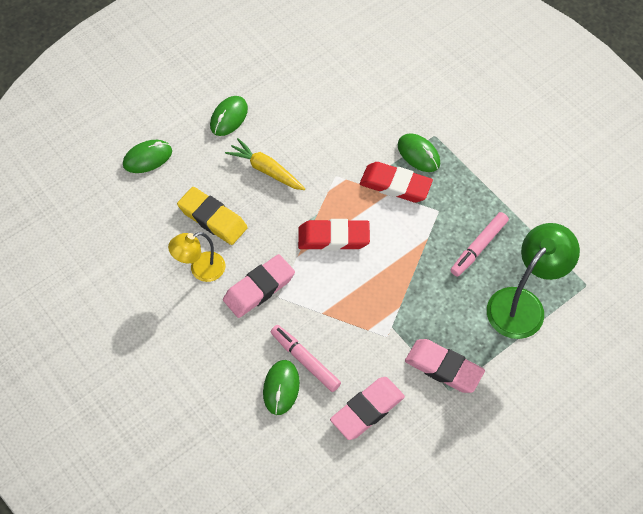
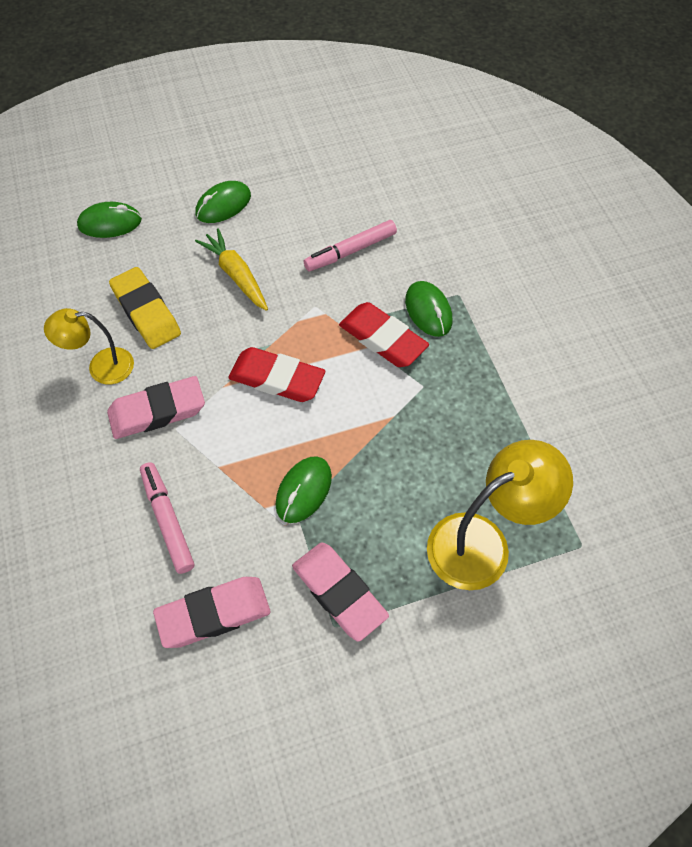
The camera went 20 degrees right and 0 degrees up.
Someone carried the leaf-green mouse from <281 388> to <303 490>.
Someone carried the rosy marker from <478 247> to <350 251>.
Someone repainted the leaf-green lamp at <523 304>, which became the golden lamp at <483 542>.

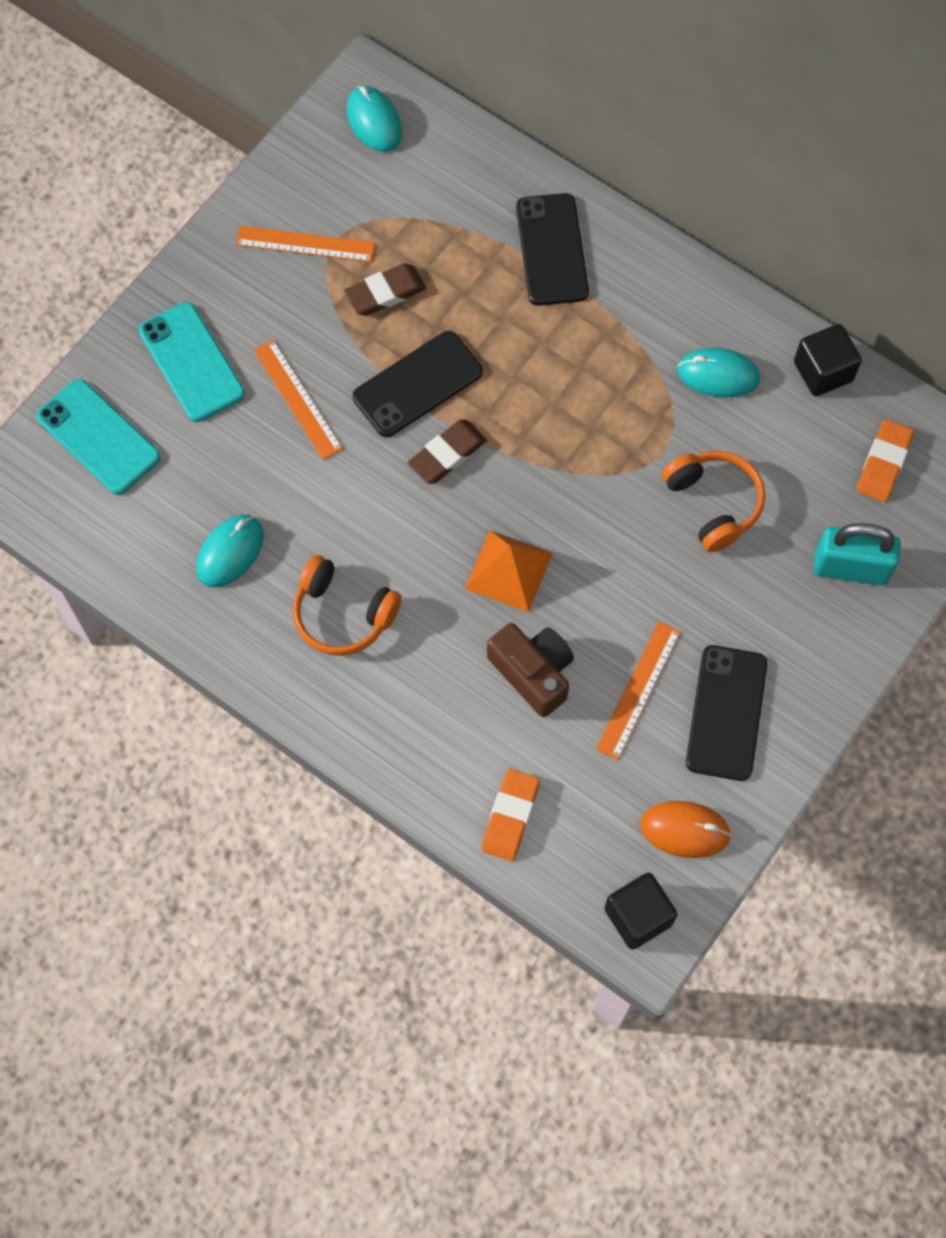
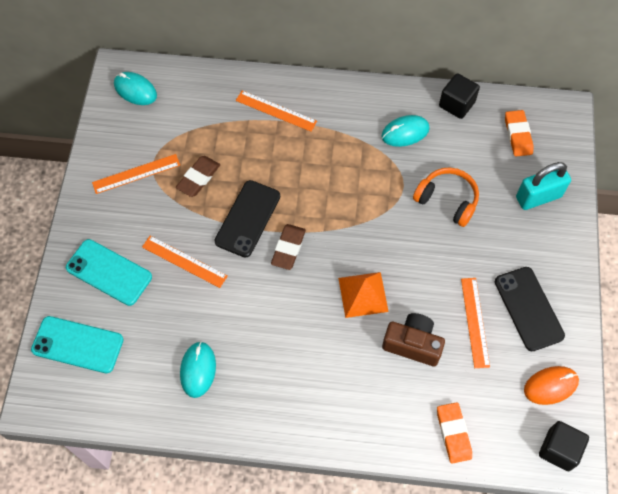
The camera went 30 degrees left and 5 degrees down.
Someone swapped the ebony phone at <552 250> for the orange-coloured ruler at <276 111>.
Someone took away the orange-coloured over-ear headphones at <342 614>.

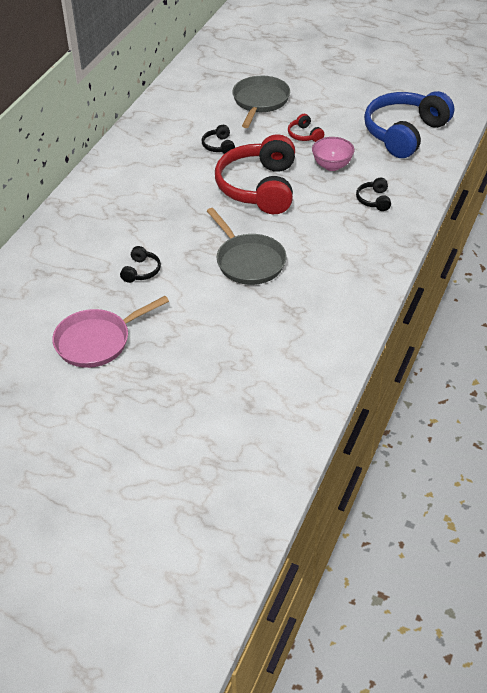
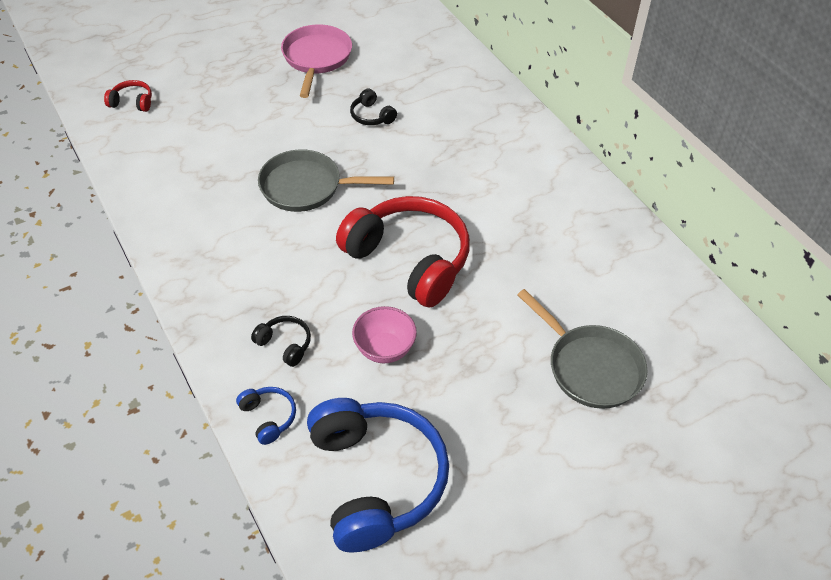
The camera went 125 degrees right and 5 degrees up.
Someone carried the scarlet over-ear headphones from <304 135> to <132 102>.
Someone put down the cobalt over-ear headphones at <268 417>.
Someone took away the ebony over-ear headphones at <219 146>.

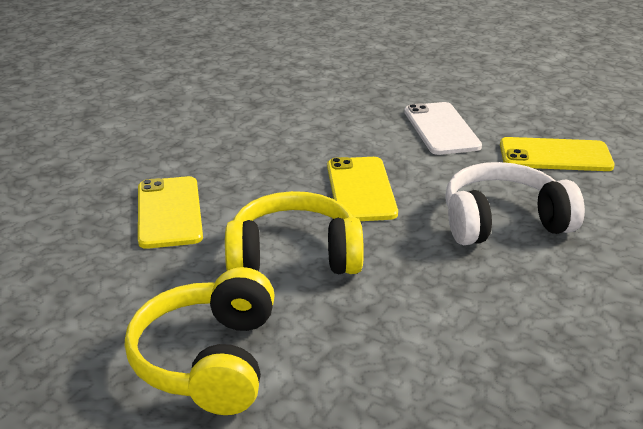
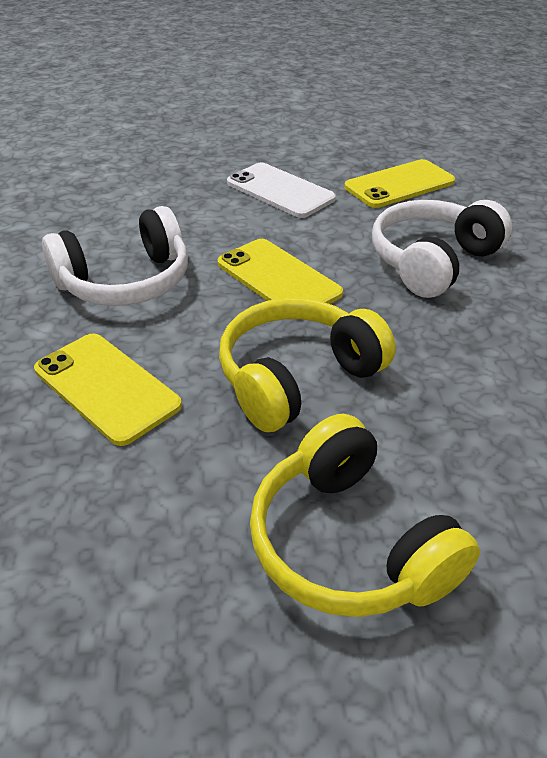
The camera went 35 degrees left and 10 degrees up.
Someone put down the pure white over-ear headphones at <126 282>.

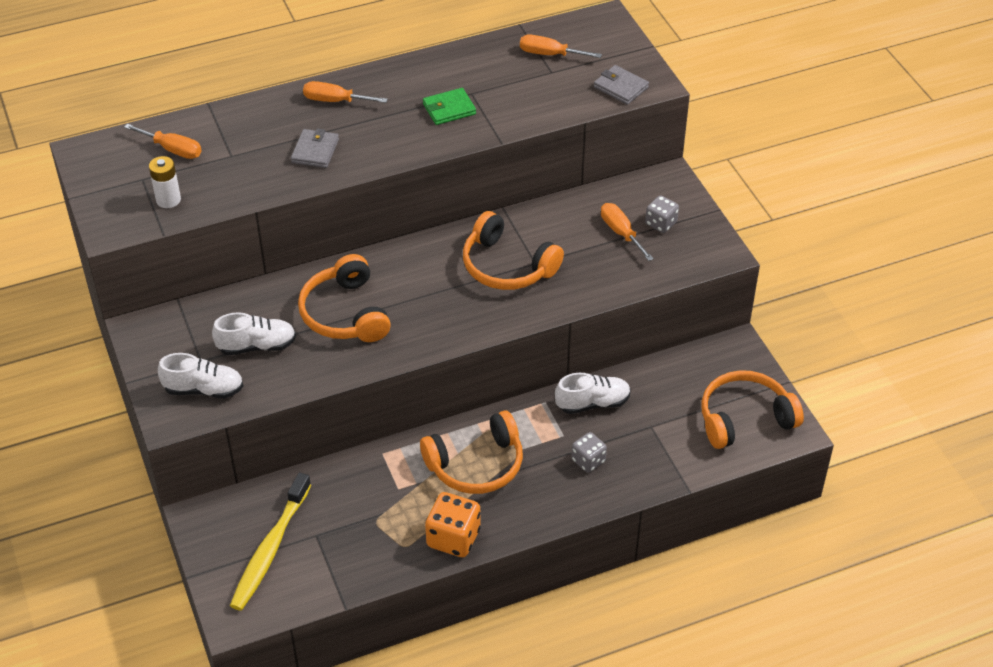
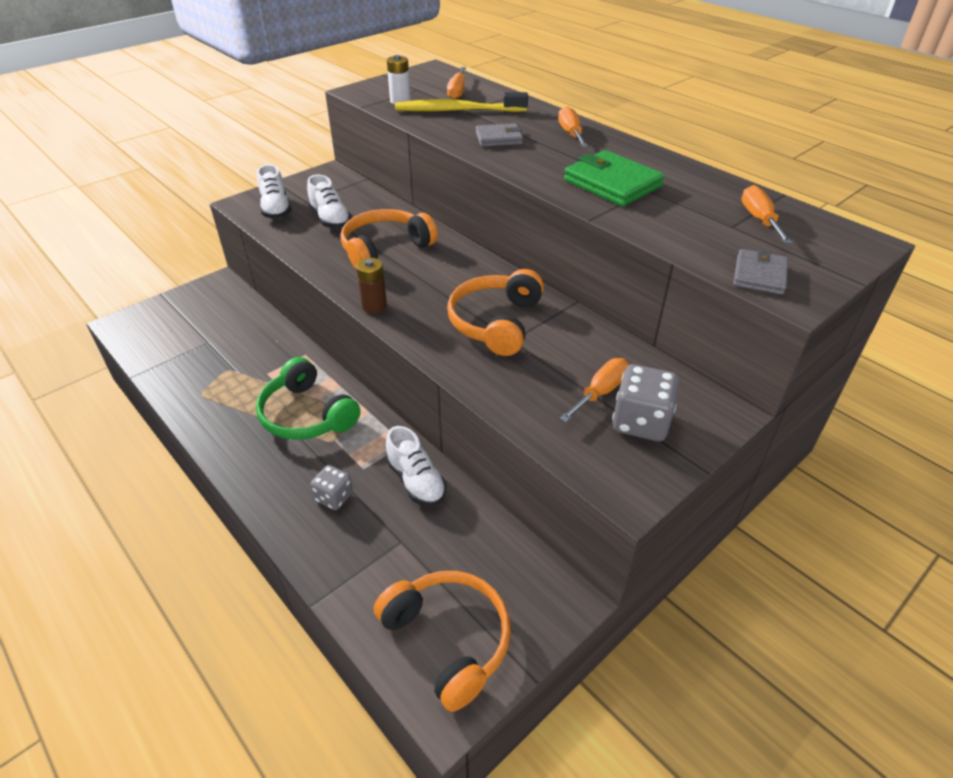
The camera went 70 degrees right and 5 degrees down.
Someone repainted the orange-coloured over-ear headphones at <476 465>, which became the leaf-green over-ear headphones at <306 415>.
Someone put down the russet power cell at <374 306>.
Someone carried the golden dental brush from <270 549> to <457 111>.
Someone scaled the leaf-green card wallet at <449 109> by 1.63.
Someone scaled the ash-grey die at <661 223> by 1.61.
Someone took away the orange-coloured die at <453 538>.

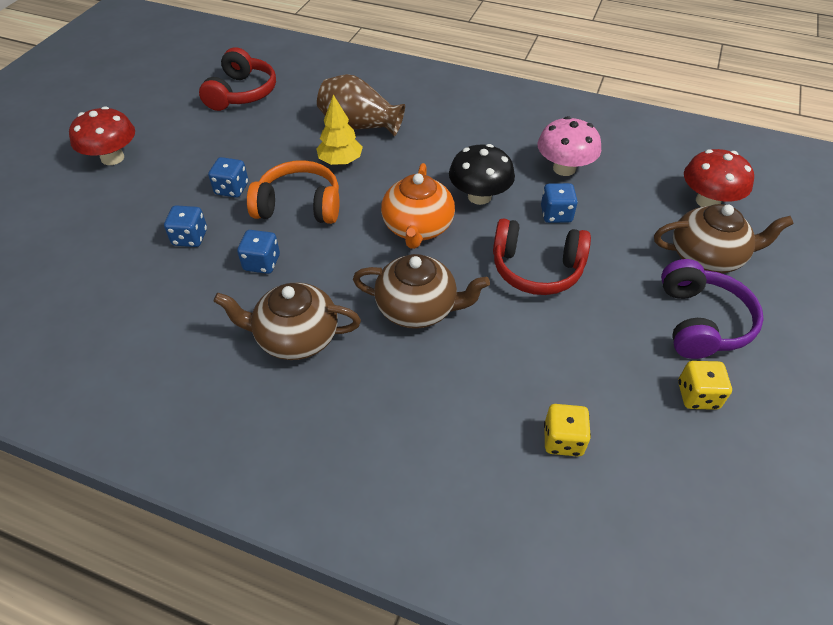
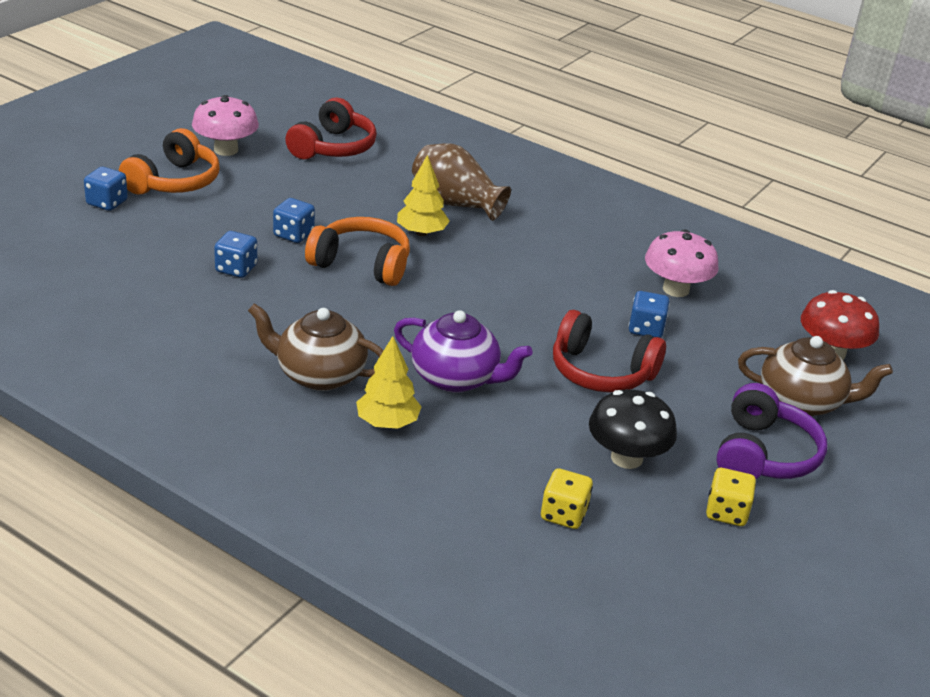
The camera went 10 degrees right and 15 degrees down.
Someone carried the cobalt die from <262 263> to <107 203>.
Someone swapped the scarlet mushroom at <112 158> for the orange-coloured over-ear headphones at <174 181>.
Someone put down the rosy mushroom at <226 150>.
Someone put down the golden fir tree at <387 423>.
Someone repainted the russet teapot at <418 308>, which became the violet teapot at <456 378>.
Someone carried the ebony mushroom from <479 196> to <626 458>.
Someone took away the orange-coloured teapot at <417 228>.

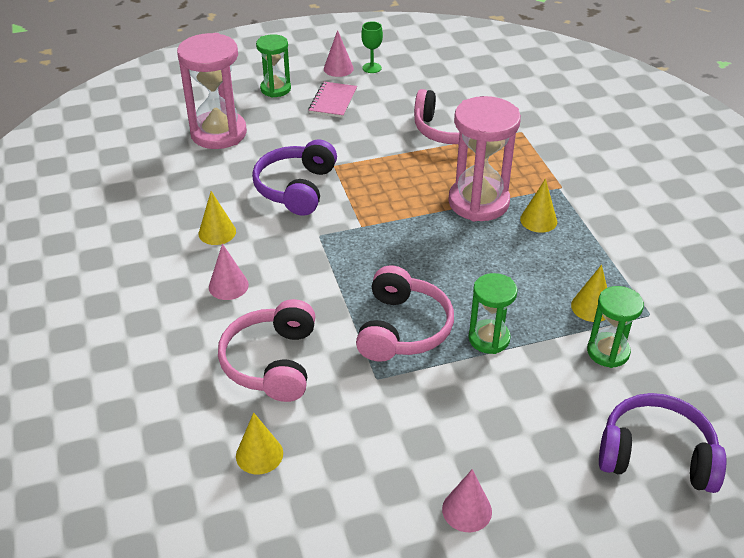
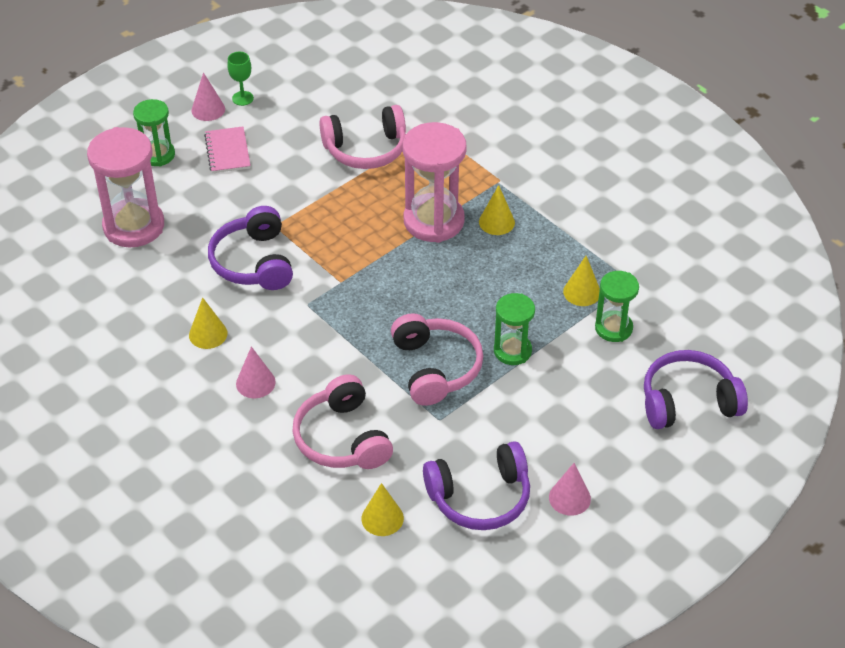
The camera went 25 degrees left and 5 degrees up.
Someone put down the violet over-ear headphones at <480 497>.

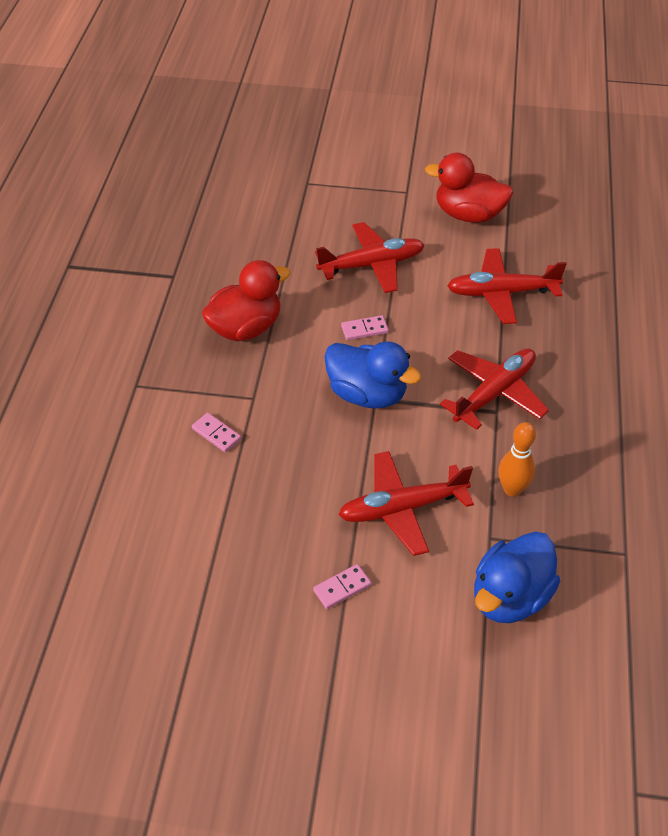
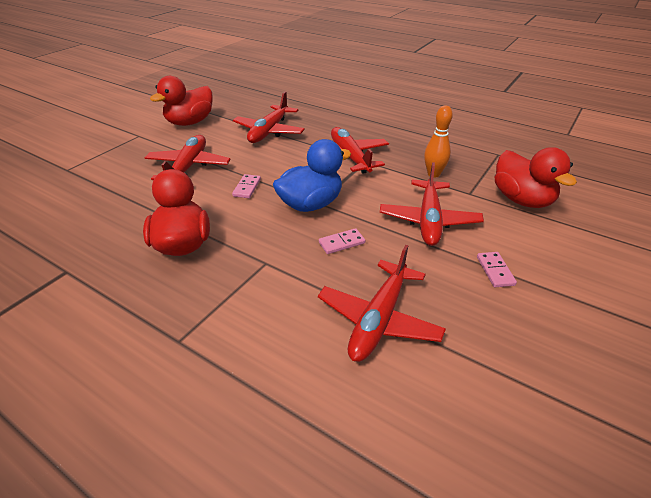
The camera went 65 degrees left and 10 degrees down.
Someone put down the scarlet toy plane at <378 319>.
Someone carried the rosy domino from <216 434> to <341 243>.
Someone repainted the cobalt duck at <510 597>, which became the scarlet duck at <522 200>.

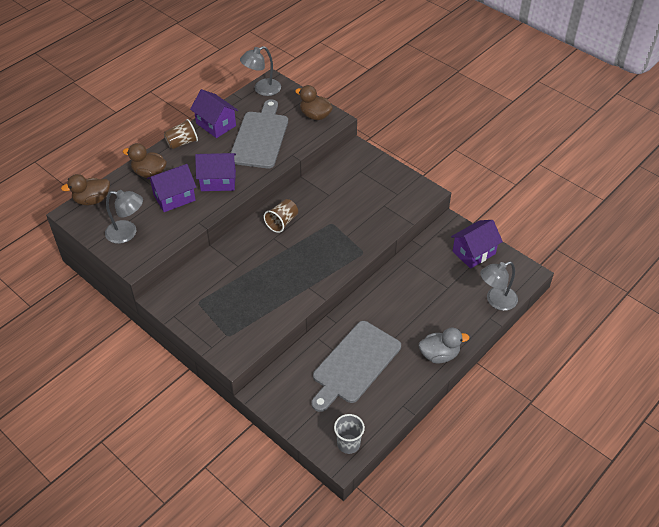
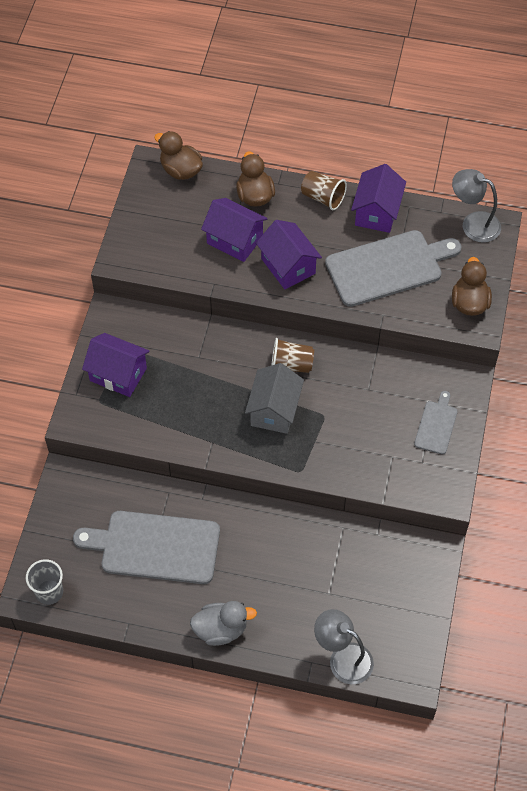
The camera went 60 degrees right and 10 degrees up.
Someone carried the violet cottage from <474 252> to <118 374>.
Someone rotated the ash-grey duck at <439 355> by 60 degrees counterclockwise.
Someone put down the ash-grey cottage at <274 410>.
Someone put down the ash-grey cutting board at <436 425>.
Someone took away the ash-grey lamp at <127 233>.

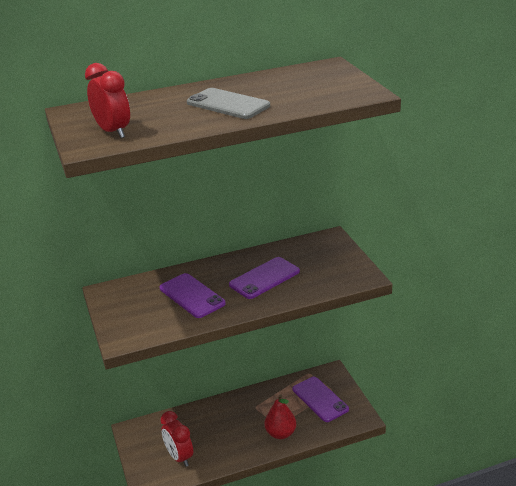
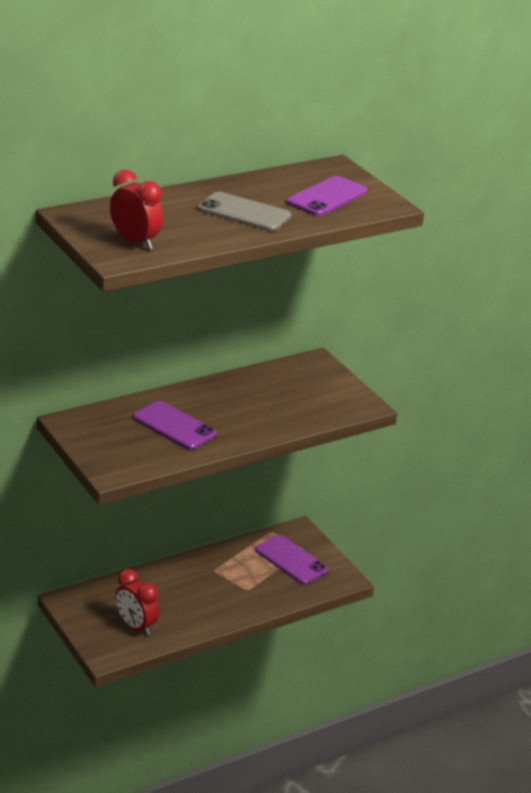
The camera went 15 degrees left and 0 degrees up.
Someone carried the violet phone from <264 278> to <327 197>.
Someone took away the scarlet pear fruit at <280 433>.

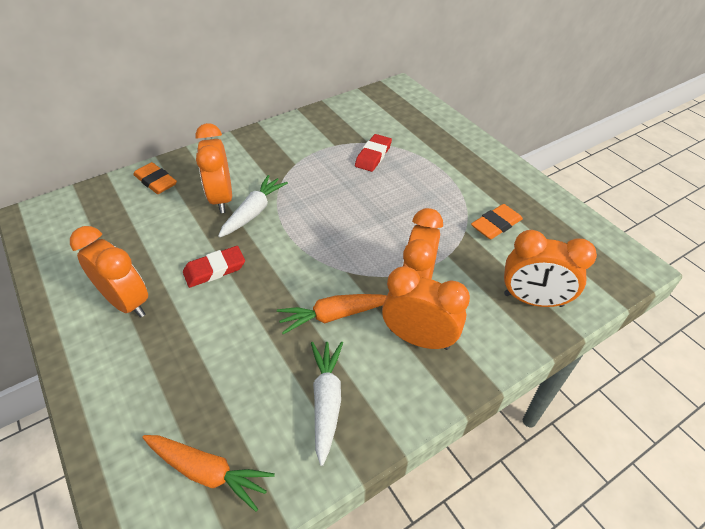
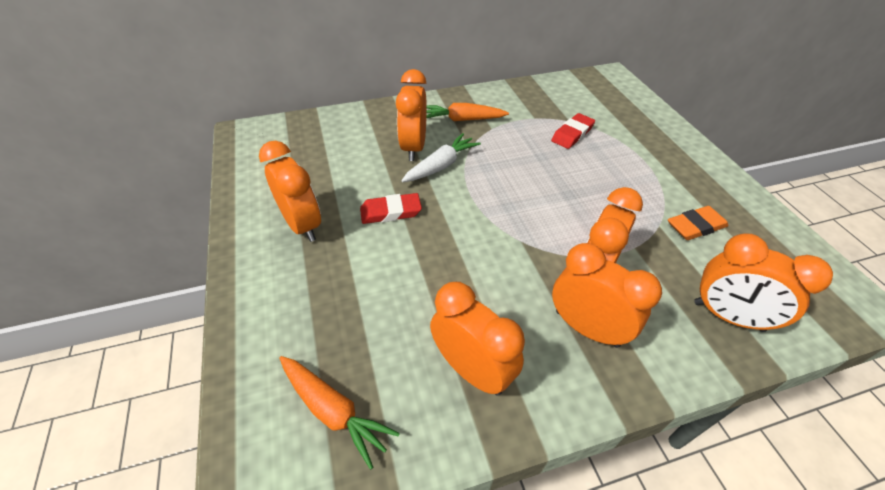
The camera went 15 degrees right and 0 degrees up.
Someone carried the orange-coloured toy carrot from <333 316> to <462 119>.
Someone swapped the pure white toy carrot at <326 401> for the orange-coloured bedside clock at <472 369>.
Someone took away the orange-coloured eraser at <156 181>.

